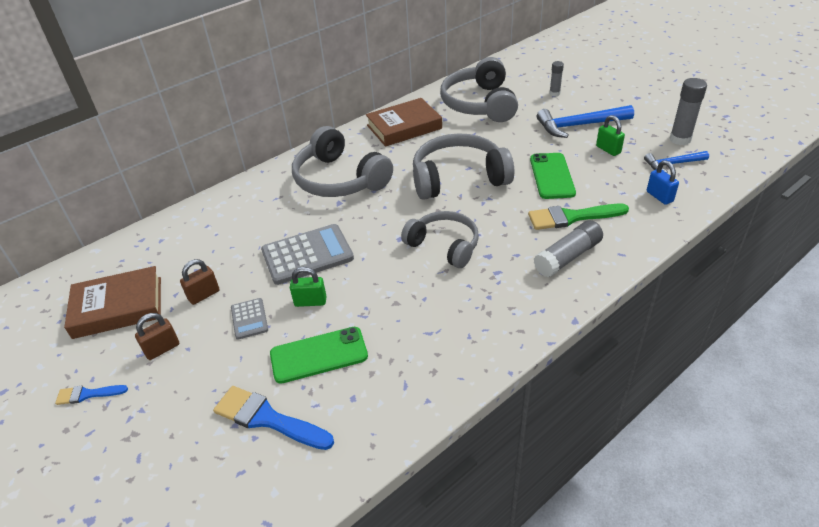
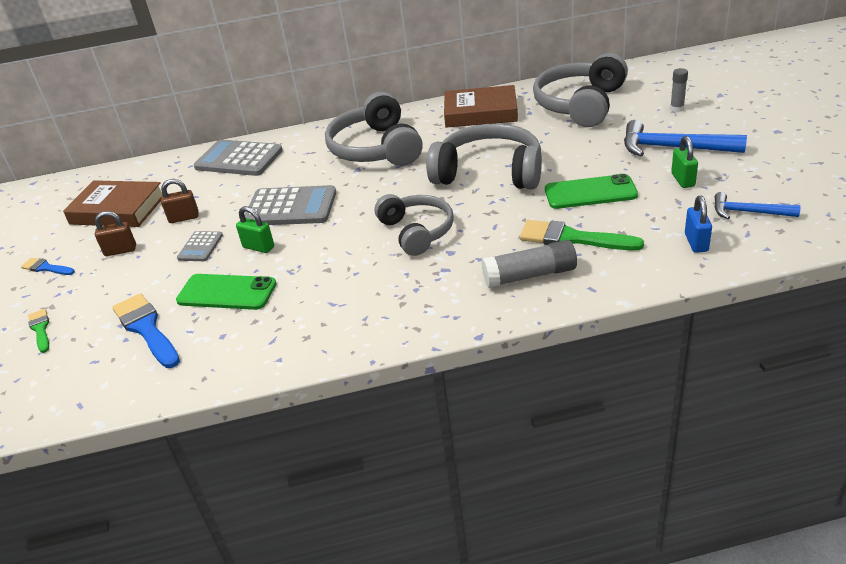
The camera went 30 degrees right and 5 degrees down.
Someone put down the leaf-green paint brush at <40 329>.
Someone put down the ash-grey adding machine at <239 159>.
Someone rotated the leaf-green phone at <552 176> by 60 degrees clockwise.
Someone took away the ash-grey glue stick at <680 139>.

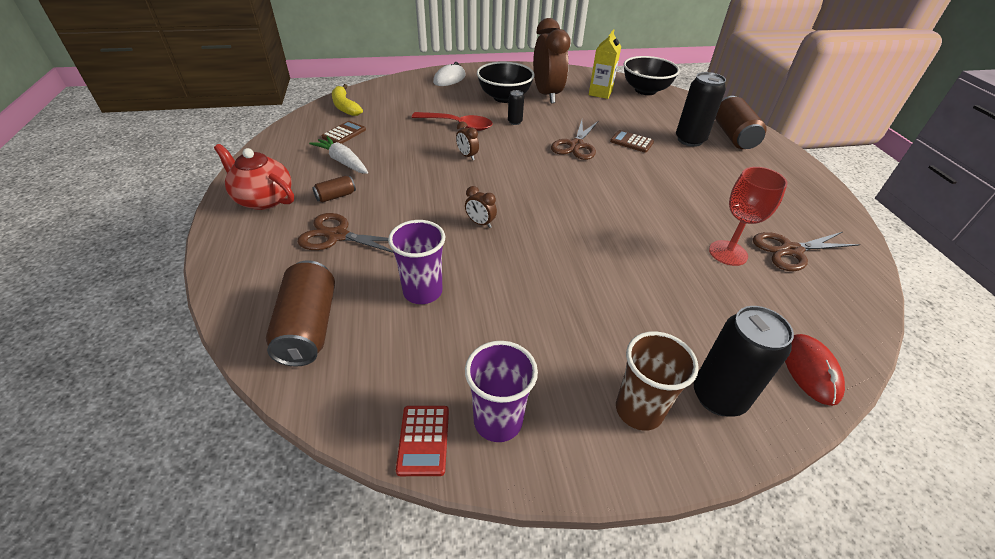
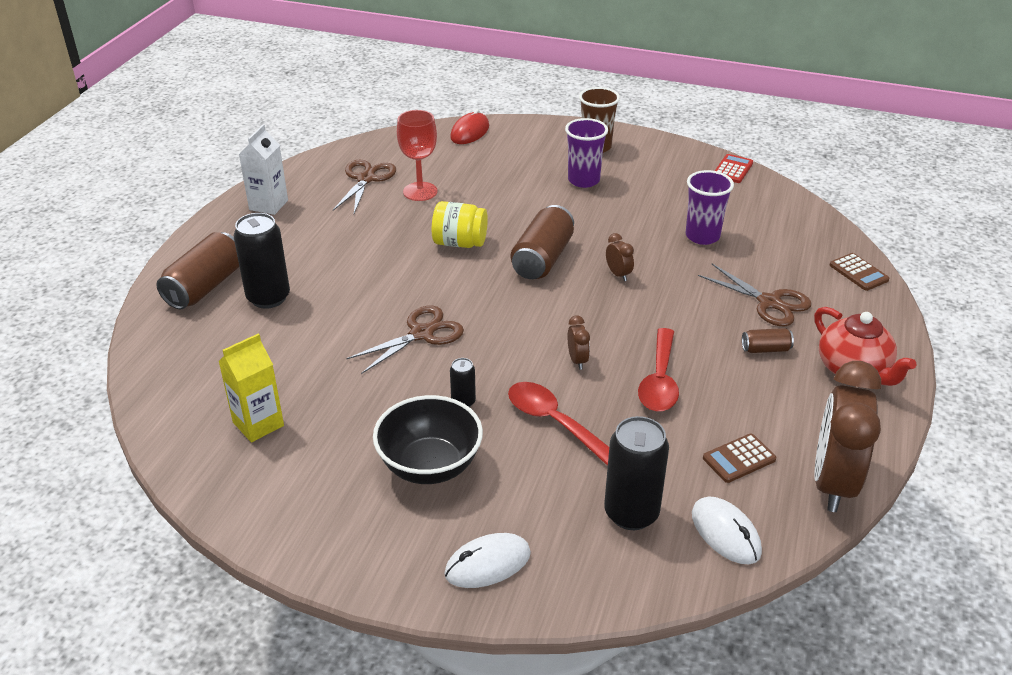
The camera went 150 degrees left and 5 degrees down.
Someone put down the pure white carton at <268 205>.
Someone rotated the russet scissors at <791 250> by 90 degrees counterclockwise.
Someone put down the golden jar at <460 243>.
Someone carried the russet tin from <308 327> to <542 259>.
Someone carried the violet cup from <498 421> to <583 180>.
Someone carried the ebony tin from <718 397> to <631 513>.
Someone put down the scarlet spoon at <659 381>.
Someone swapped the golden banana at <345 107> for the pure white mouse at <725 533>.
Someone carried the russet bedside clock from <547 95> to <832 483>.
Someone carried the russet adding machine from <631 142> to <858 272>.
Someone took away the pure white toy carrot at <343 162>.
Someone took away the ebony serving bowl at <645 90>.

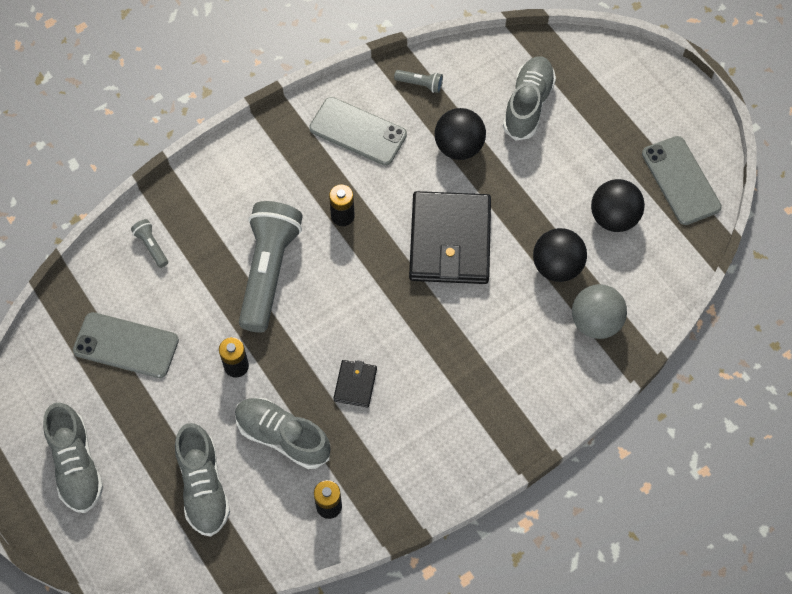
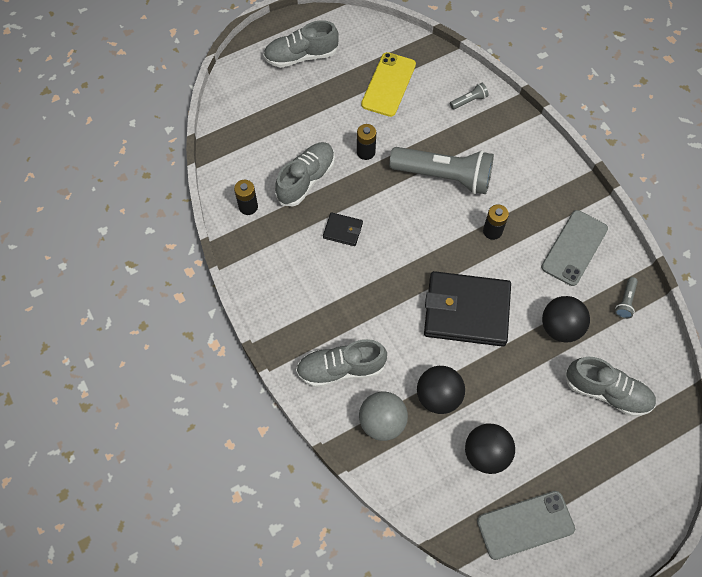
The camera went 95 degrees right and 0 degrees up.
Someone carried the ash-grey shoe from <203 486> to <341 369>.
Someone repainted the ash-grey phone at <126 345>, which became the golden phone at <388 84>.

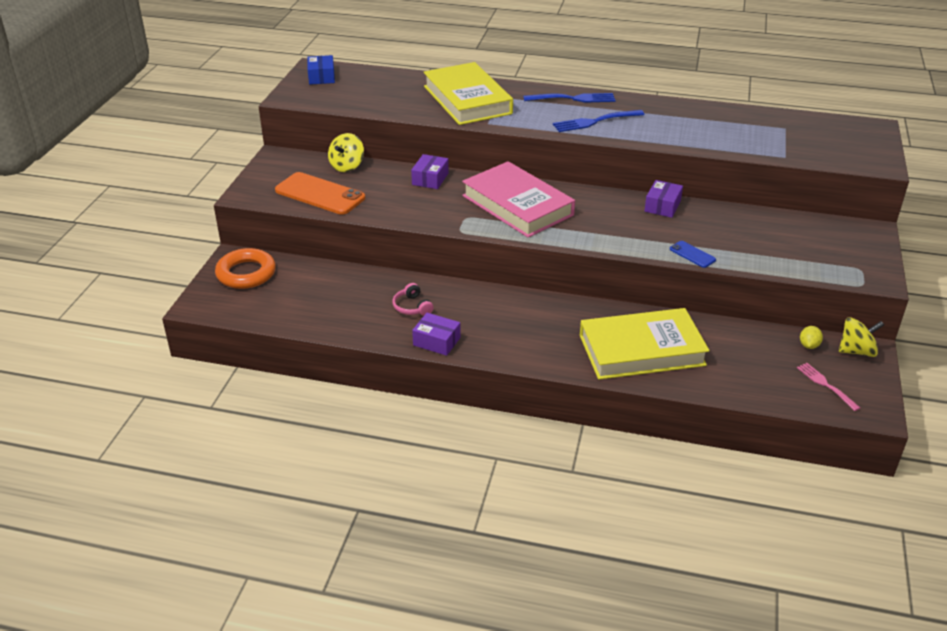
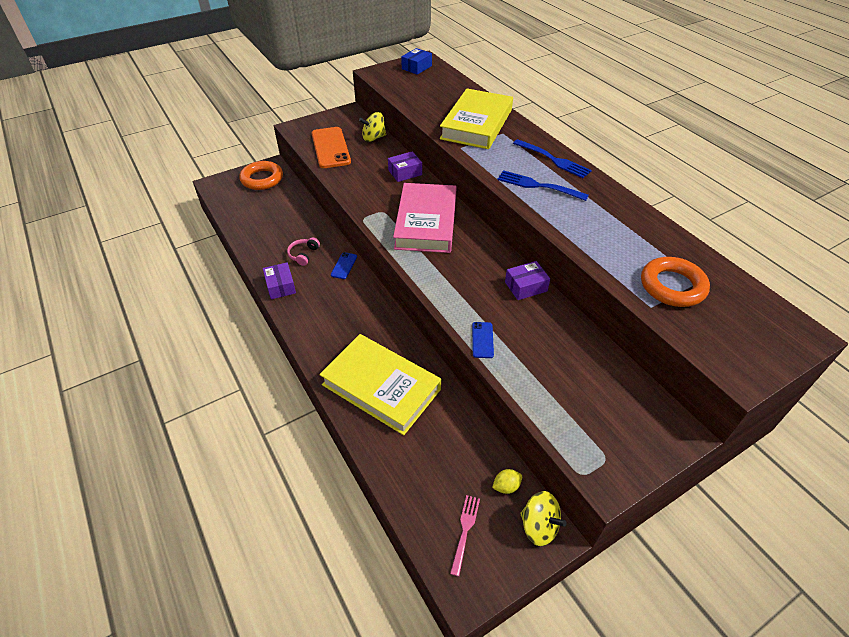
The camera went 45 degrees right and 10 degrees up.
Someone put down the cobalt phone at <344 266>.
Someone put down the orange-coloured hoop at <672 286>.

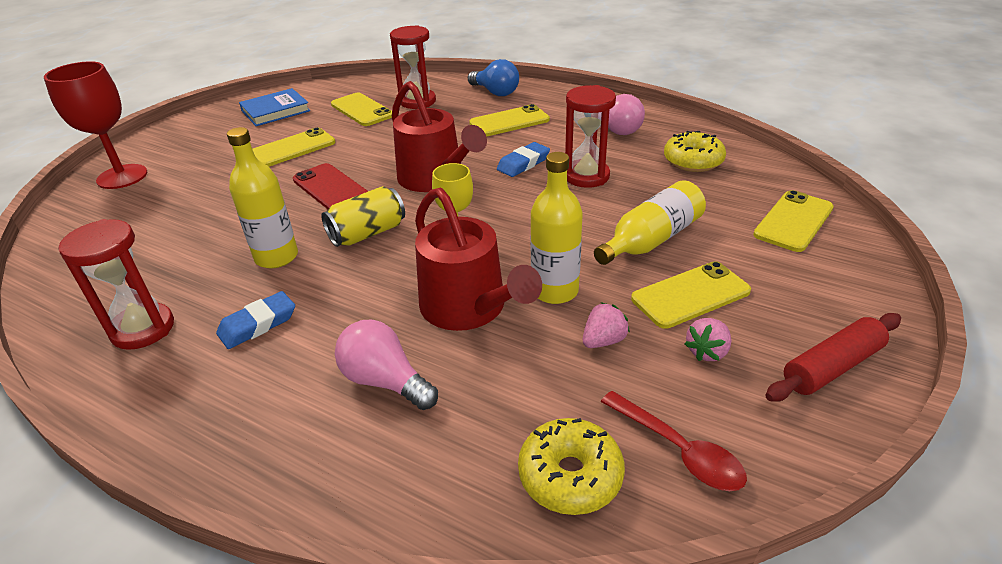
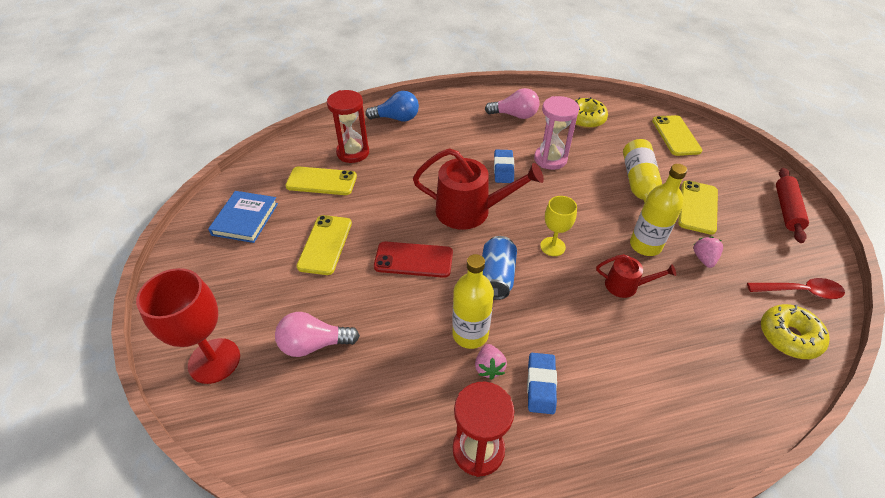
The camera went 45 degrees left and 10 degrees up.
Someone carried the rosy bulb from <385 381> to <314 344>.
Someone carried the rosy toy strawberry from <707 351> to <489 367>.
Someone repainted the golden tin at <367 233>, which became the cobalt tin at <496 277>.
Someone repainted the scarlet sandglass at <586 176>, which became the rosy sandglass at <550 159>.
Someone scaled the scarlet watering can at <469 308> by 0.52.
Someone took away the golden phone at <509 122>.

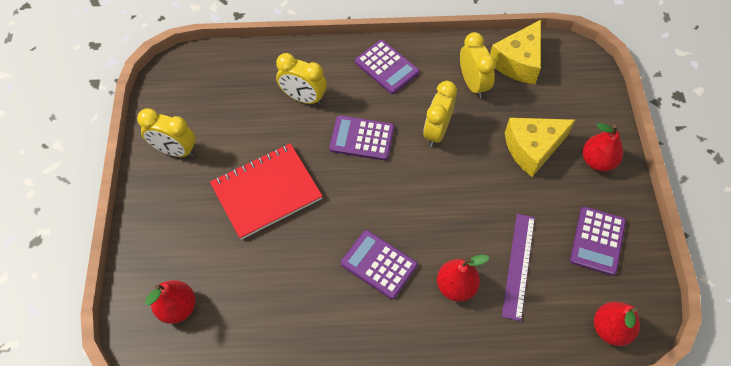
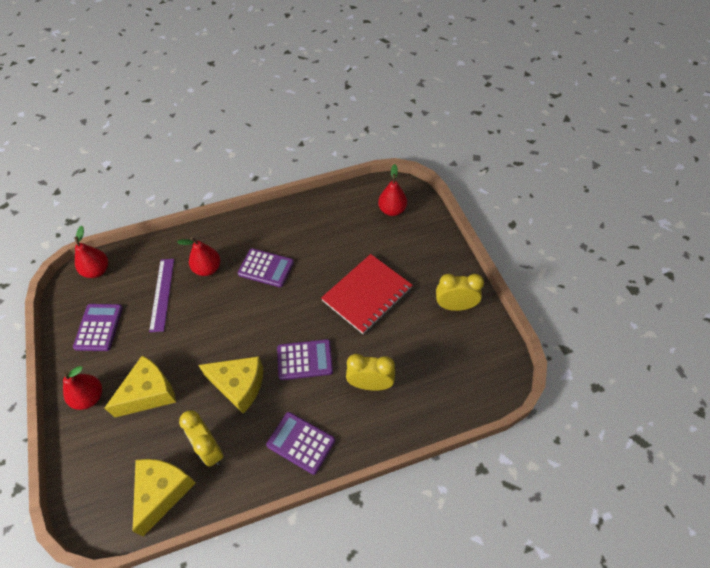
The camera went 165 degrees right and 5 degrees down.
Someone swapped the golden bedside clock at <436 131> for the golden cheese wedge at <239 385>.

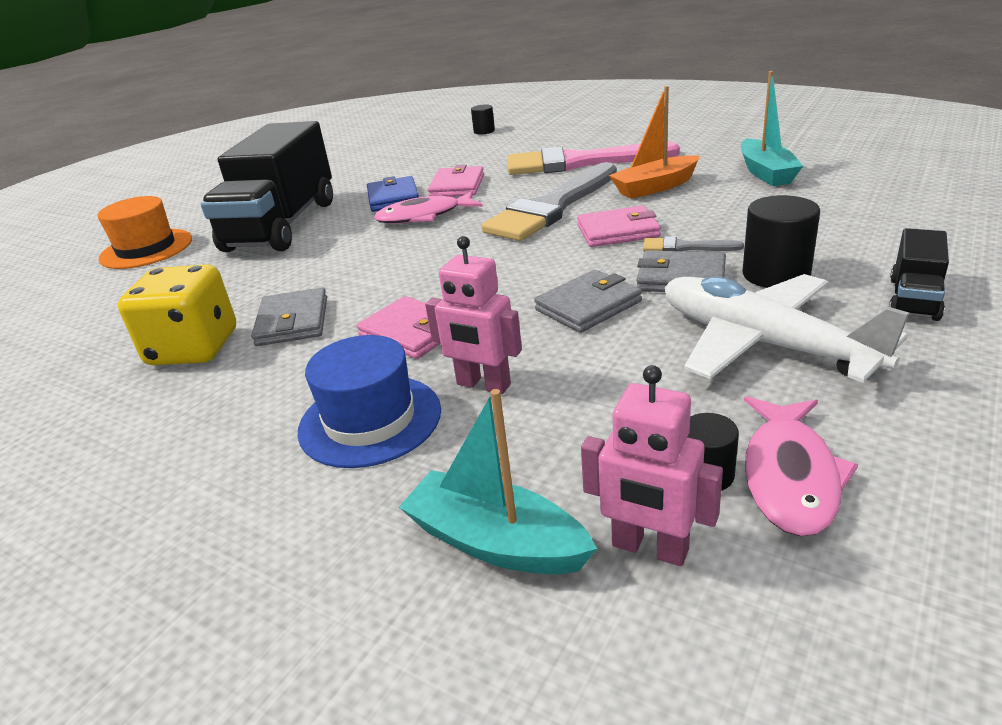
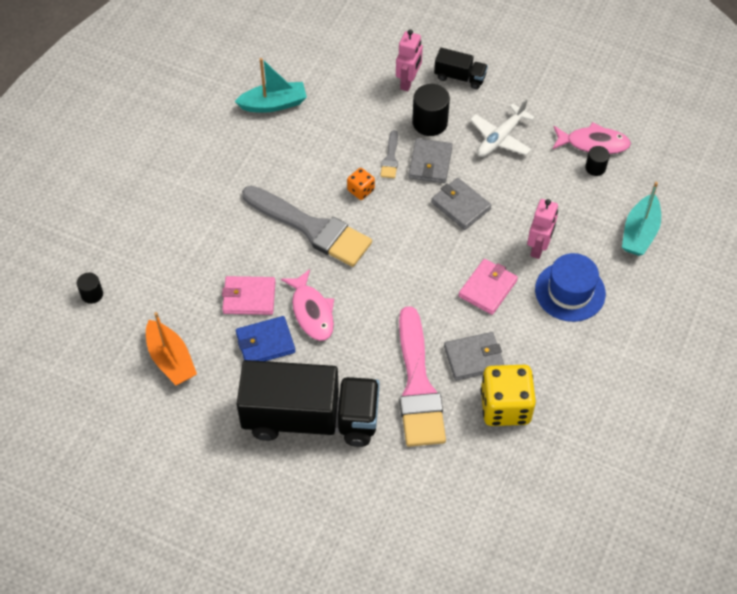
The camera went 100 degrees left and 25 degrees up.
Someone carried the orange-coloured sailboat from <655 187> to <171 359>.
Someone swapped the rosy card wallet at <618 231> for the orange-coloured die at <360 190>.
Someone carried the rosy robot figure from <649 548> to <408 82>.
Someone carried the rosy paint brush from <580 162> to <418 385>.
Someone scaled the pure white toy plane at <763 344> by 0.67.
Someone took away the orange-coloured tall hat at <146 249>.

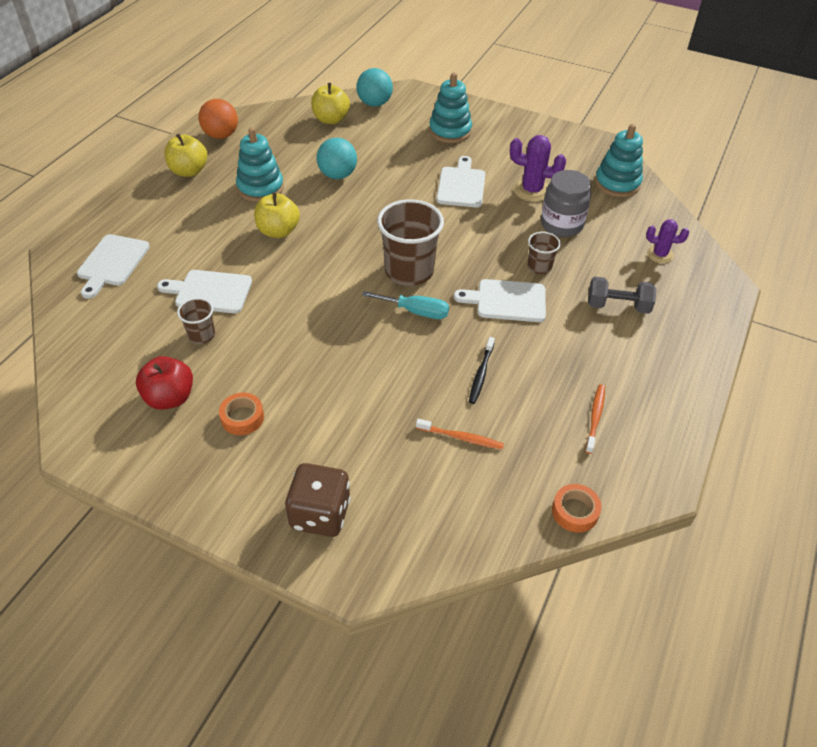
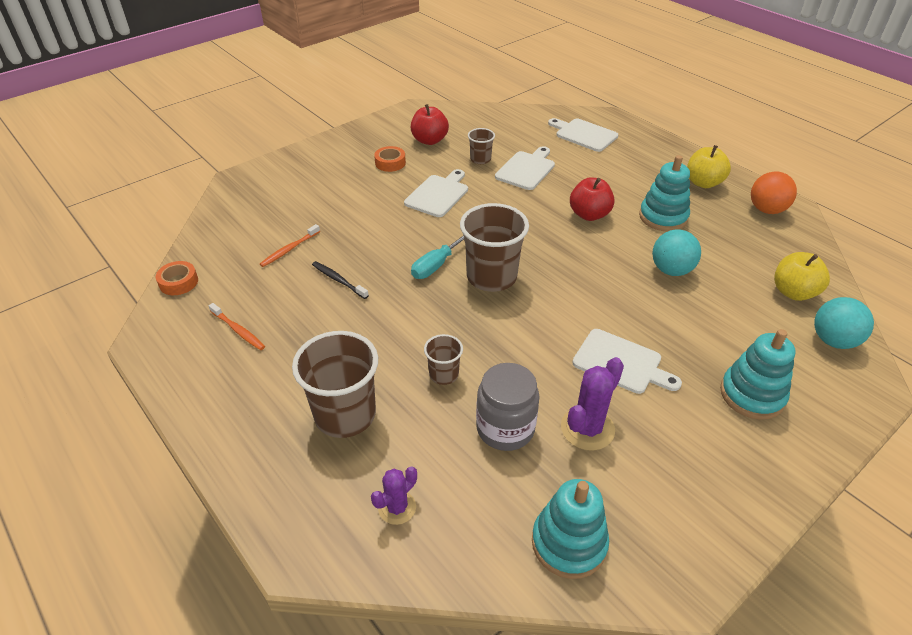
The camera went 115 degrees right and 5 degrees down.
Someone swapped the ash-grey hand weight at <618 306> for the russet cup at <345 415>.
Someone carried the pure white cutting board from <507 301> to <438 194>.
Someone repainted the golden apple fruit at <278 231>, which became the scarlet apple fruit at <589 214>.
Someone took away the russet die at <320 514>.

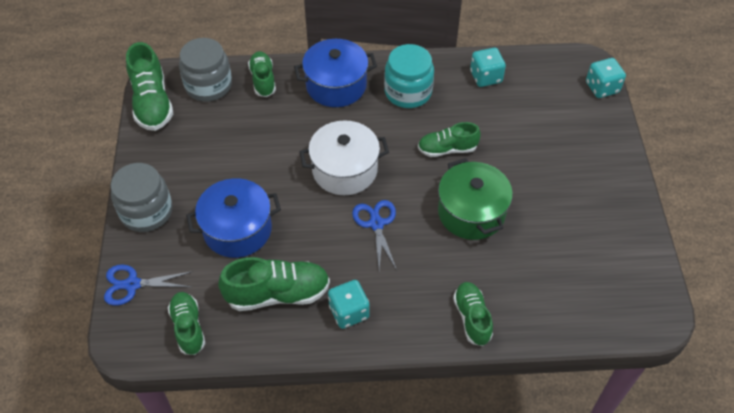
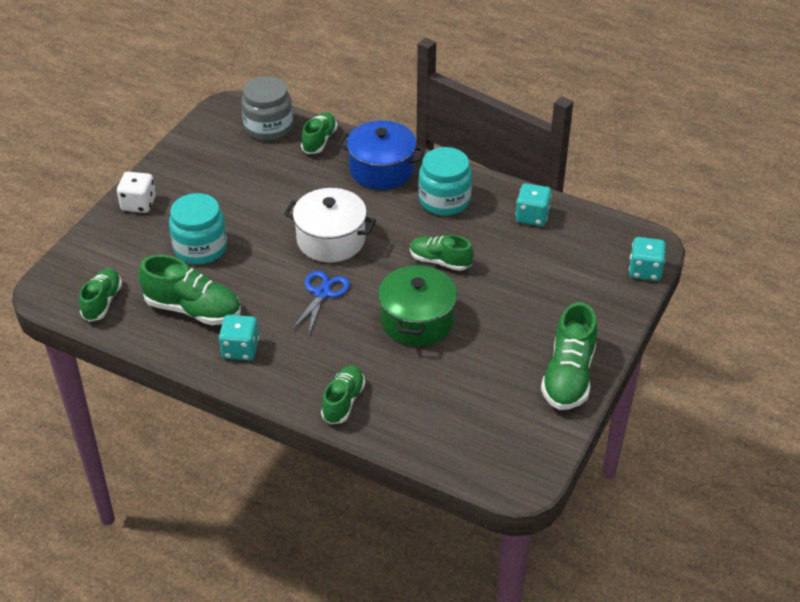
The camera went 30 degrees right and 10 degrees down.
Someone swapped the ash-grey jar at <146 211> for the pure white die at <138 204>.
Someone swapped the cobalt cooking pot at <237 229> for the teal jar at <200 248>.
Someone carried the leaf-green shoe from <152 103> to <568 376>.
Someone took away the cobalt scissors at <132 284>.

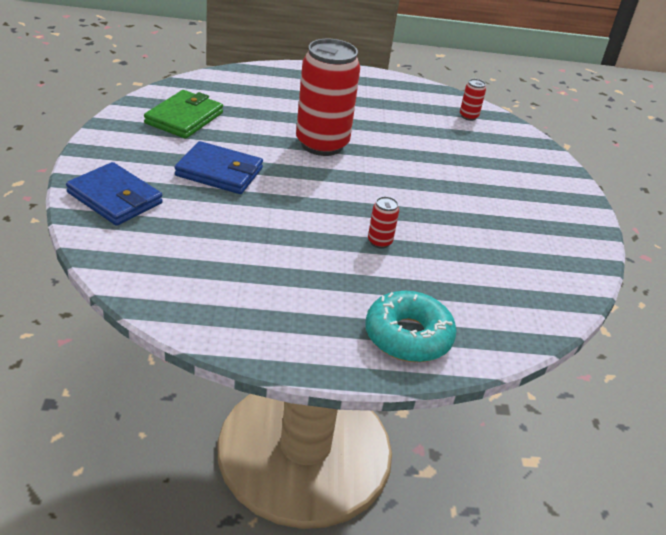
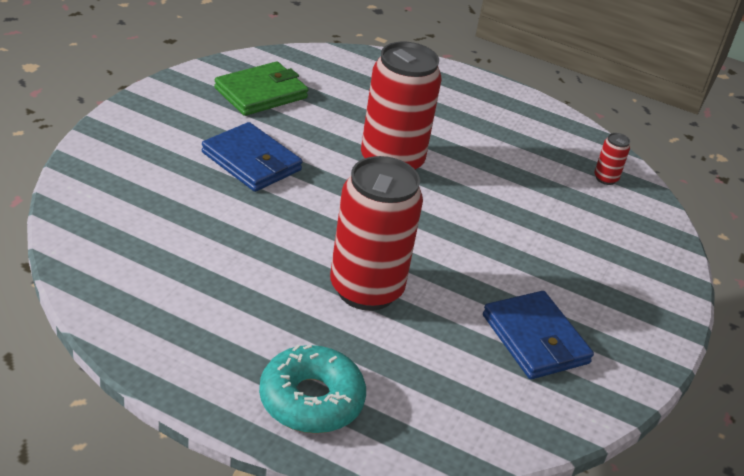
The camera went 25 degrees right and 0 degrees up.
Someone scaled the scarlet tin at <379 242> by 2.46.
Someone carried the cobalt card wallet from <115 198> to <535 339>.

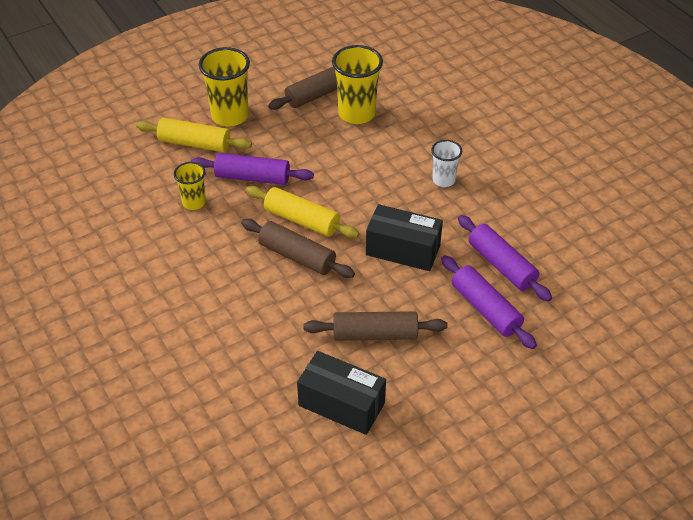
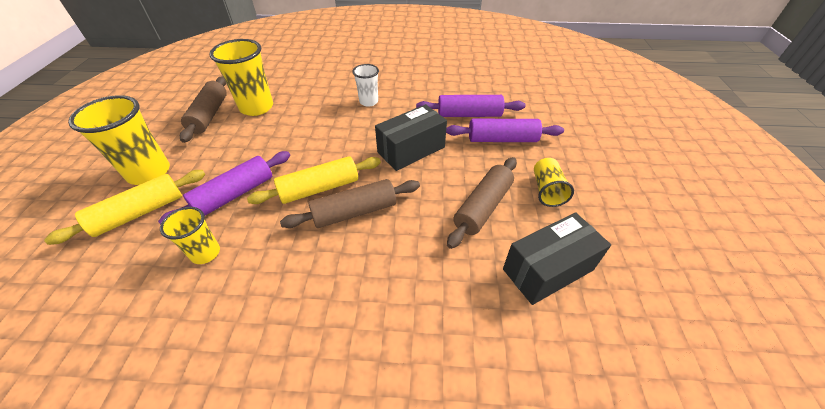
The camera went 55 degrees left and 0 degrees up.
Someone put down the golden cup at <547 190>.

